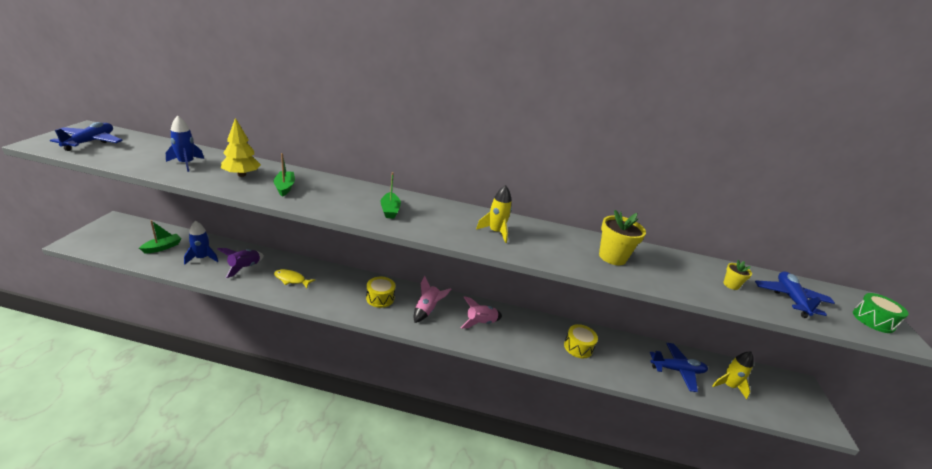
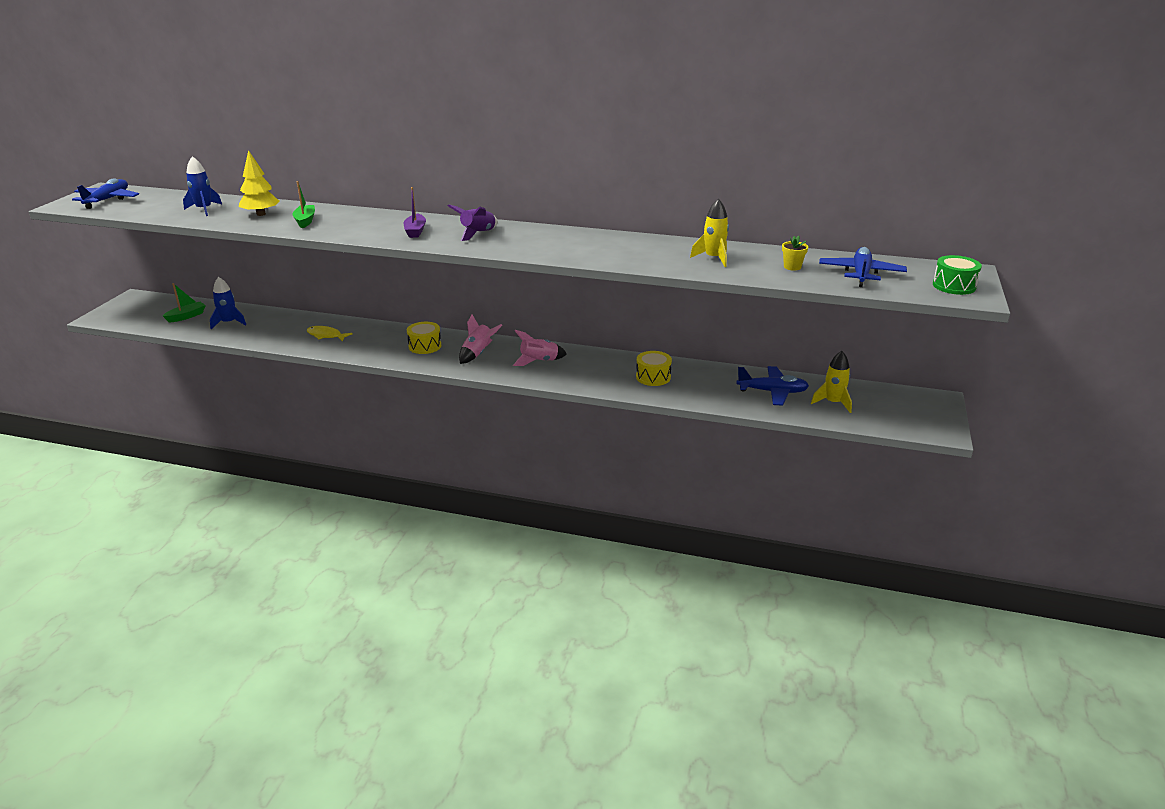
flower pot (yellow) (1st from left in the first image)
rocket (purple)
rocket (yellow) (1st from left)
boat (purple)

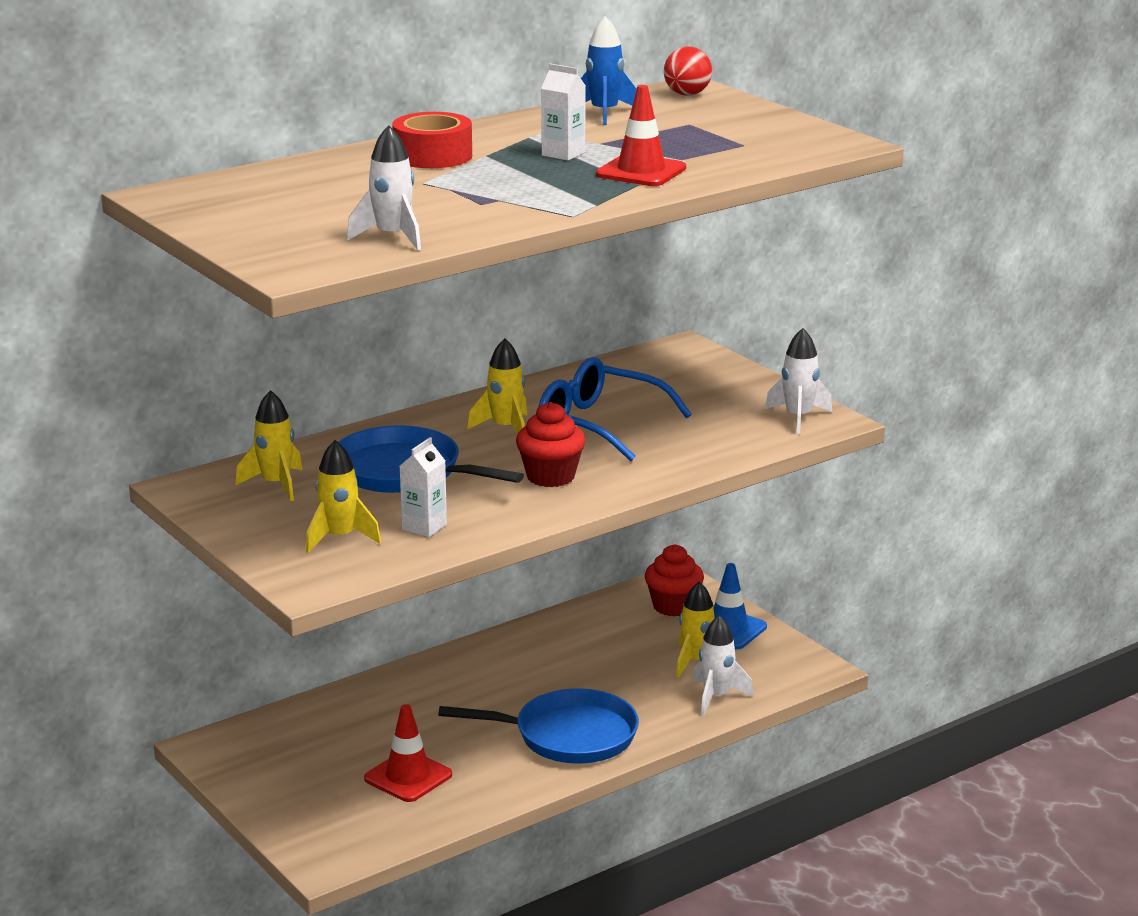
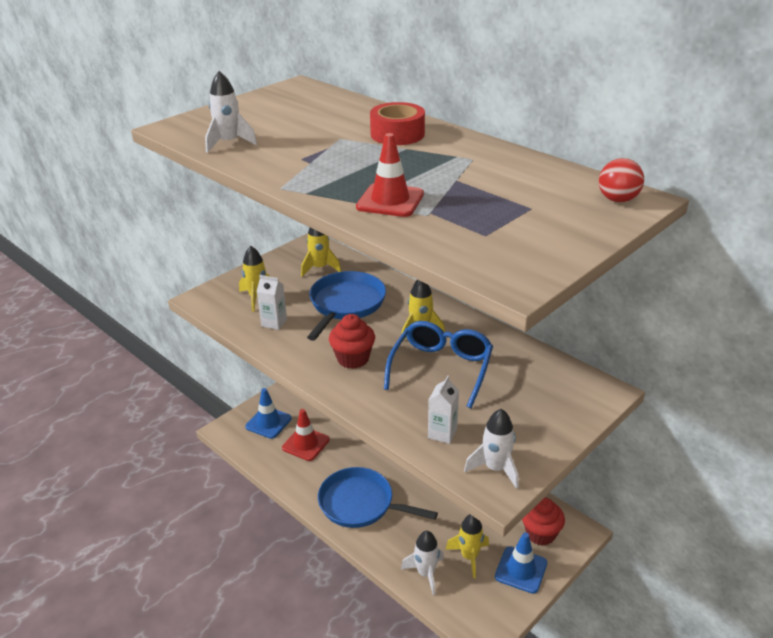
rocket (blue)
traffic cone (blue) (1st from left)
carton (white) (2nd from left)
pan (blue) (2nd from left)

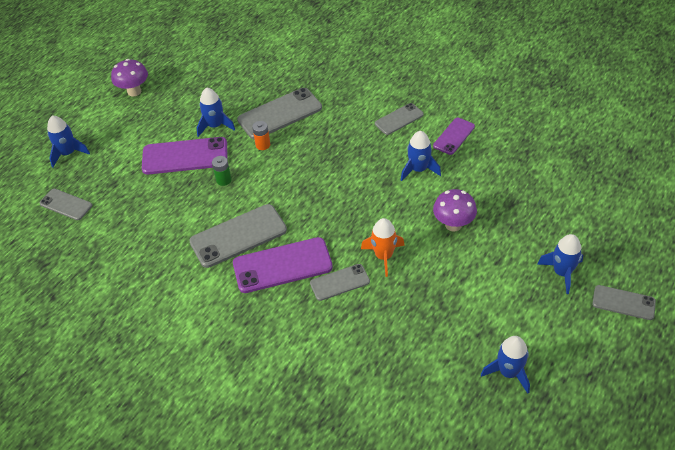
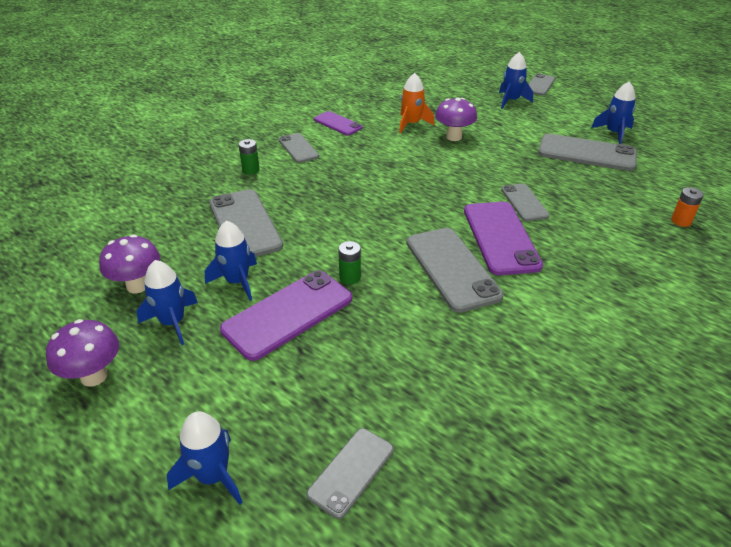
mushroom (purple) (2nd from left)
battery (green) (1st from left)
phone (grey) (7th from left)
battery (orange)
rocket (orange)
rocket (blue) (1st from left)
phone (purple) (1st from left)

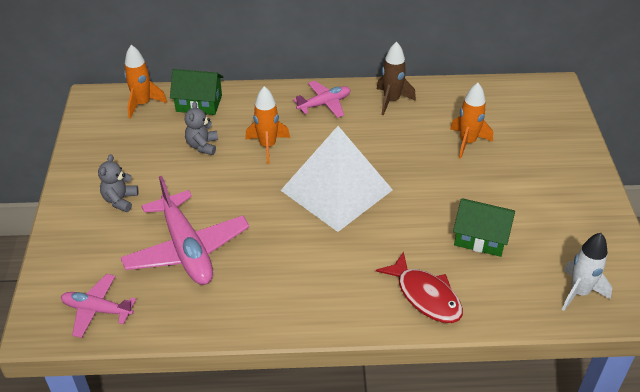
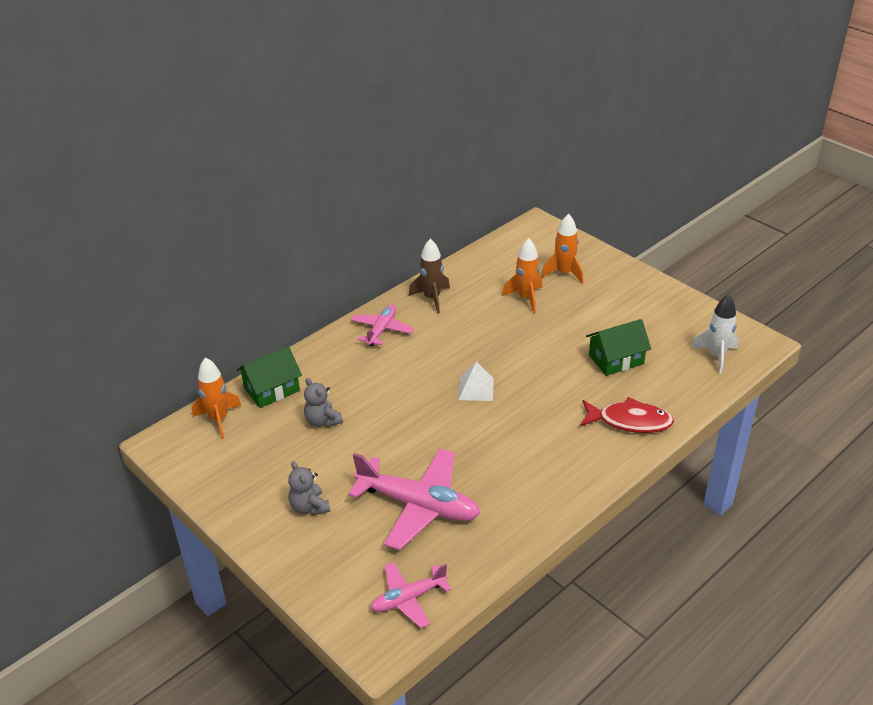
rocket (orange) (3rd from left)
pyramid (white)

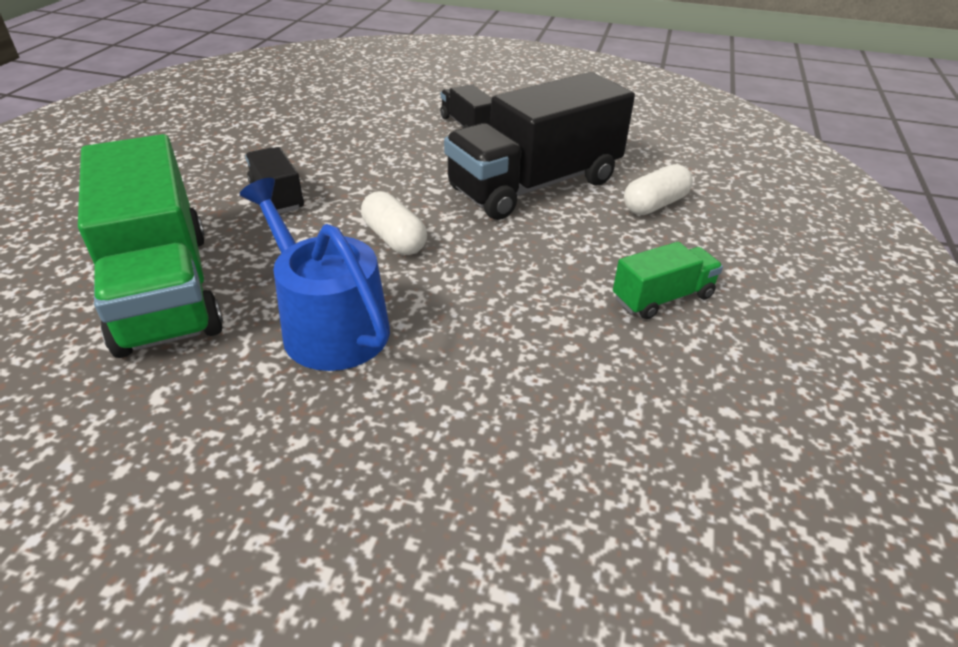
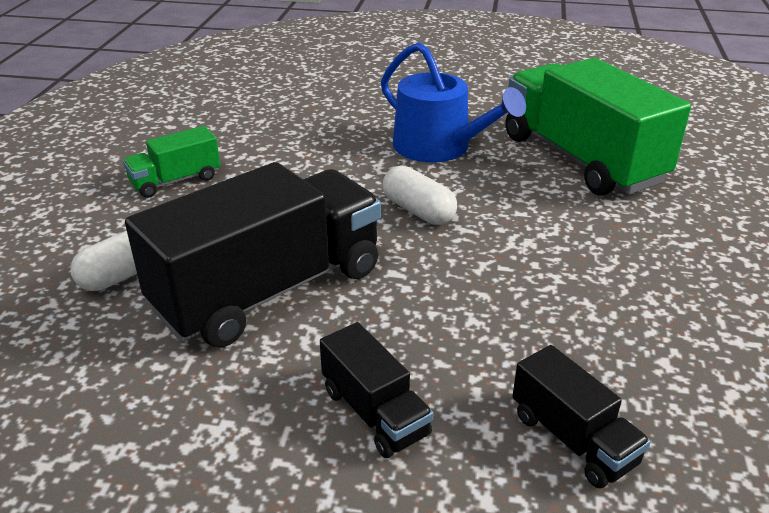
truck (black) (3rd from left)

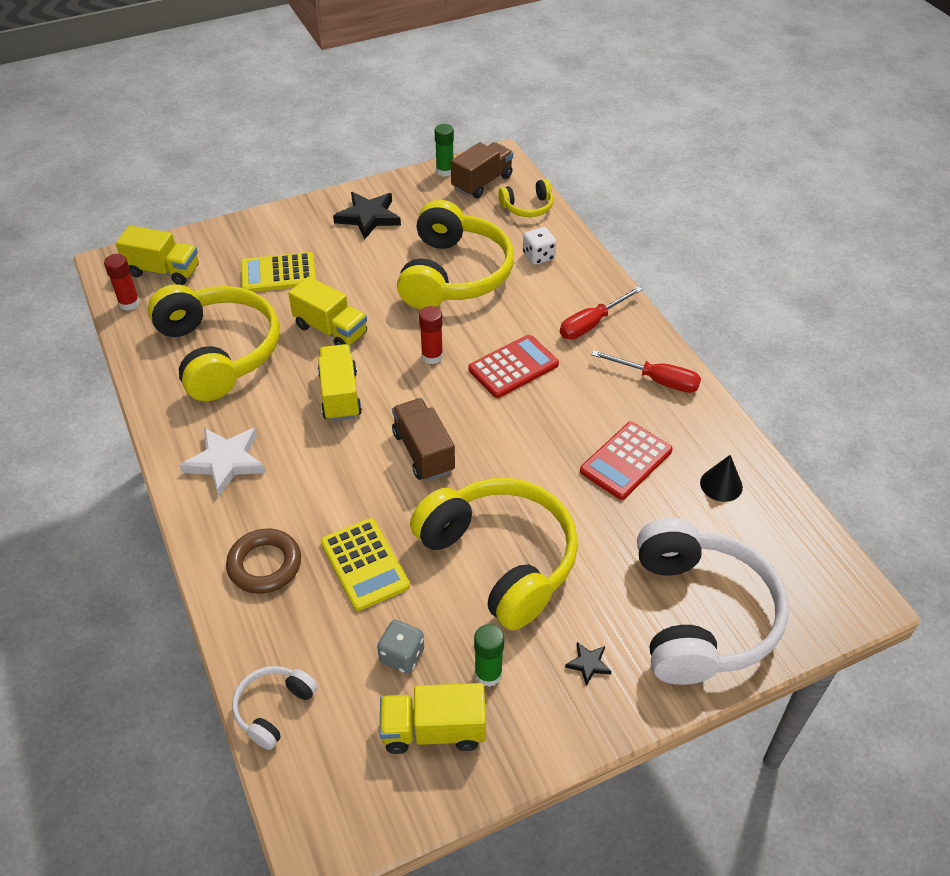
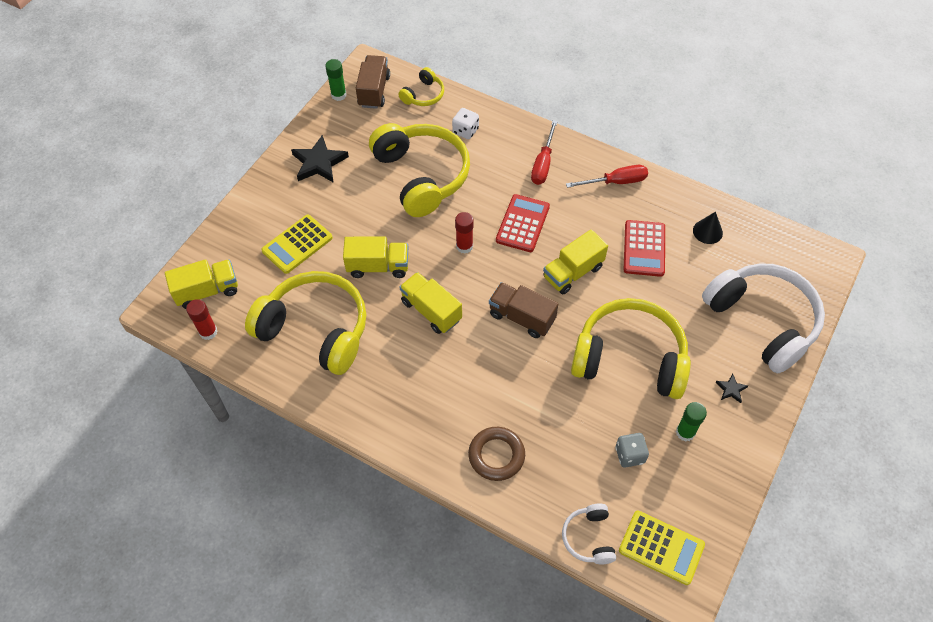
star (white)
calculator (yellow) (2nd from left)
truck (yellow) (4th from left)

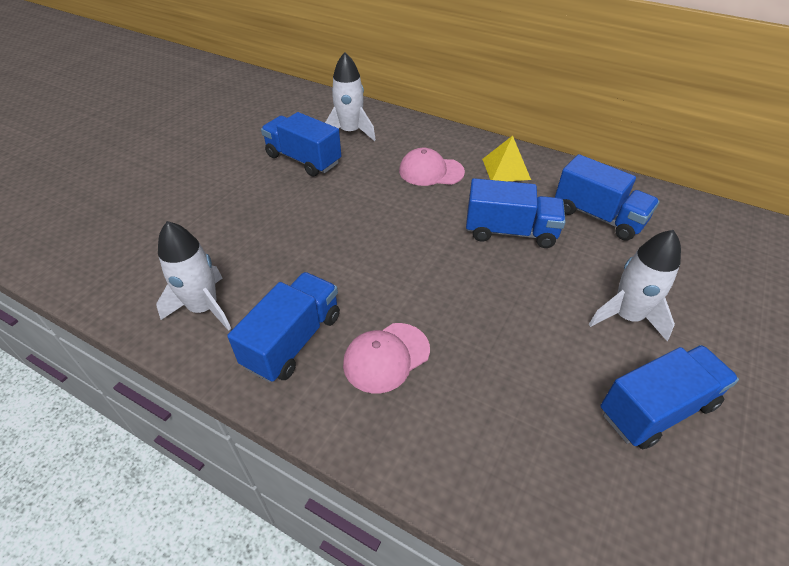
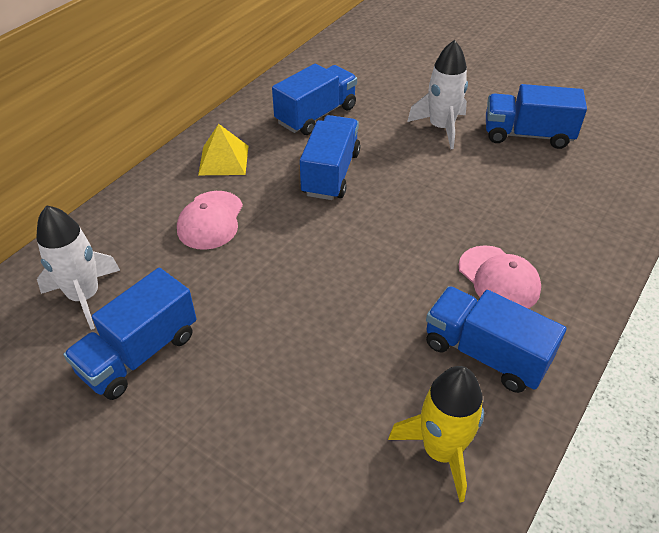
rocket (yellow)
truck (blue) (5th from left)

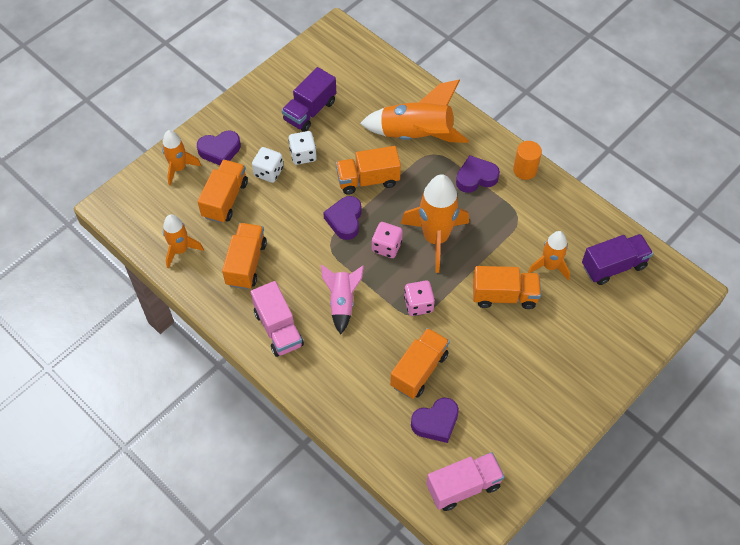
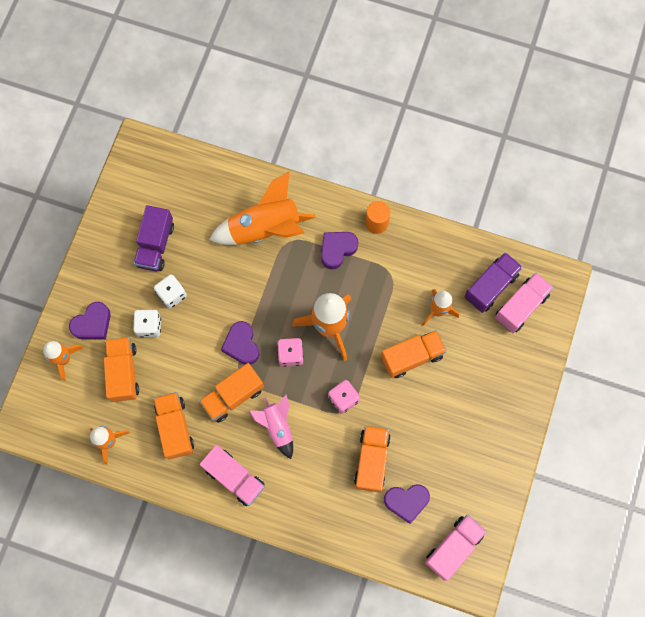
truck (pink) (3rd from left)
truck (orange) (3rd from left)
heart (purple) (4th from left)

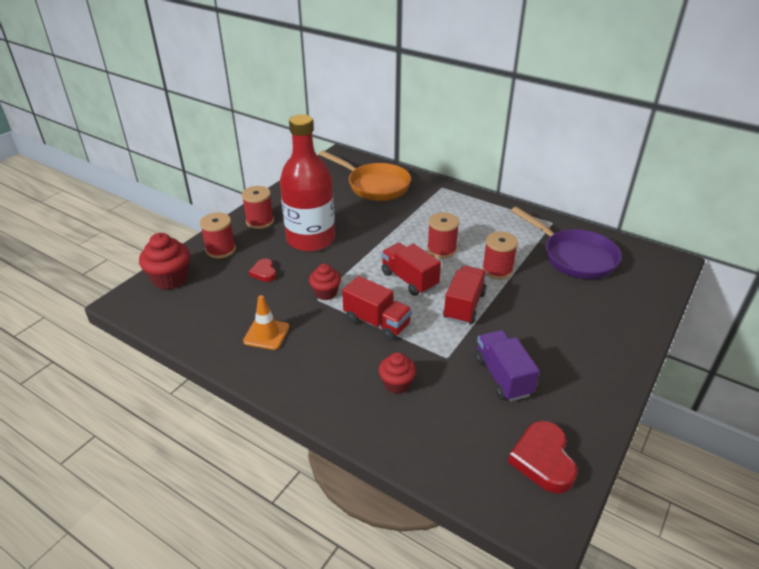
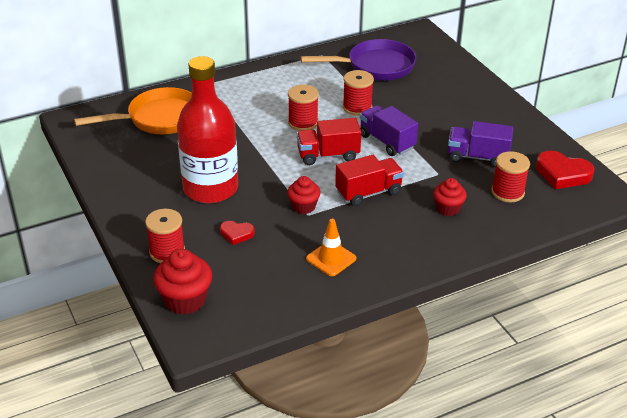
spool (red) (4th from left)
truck (purple) (1st from left)

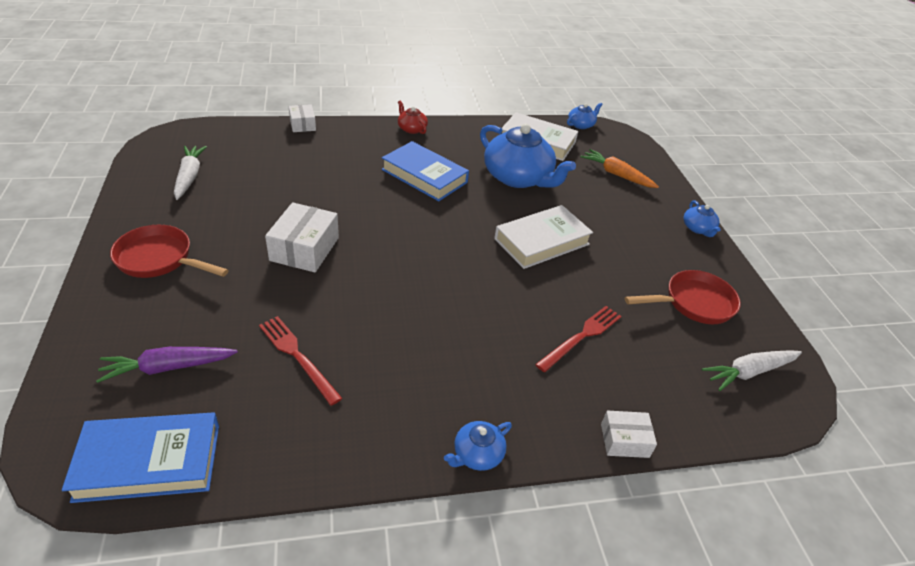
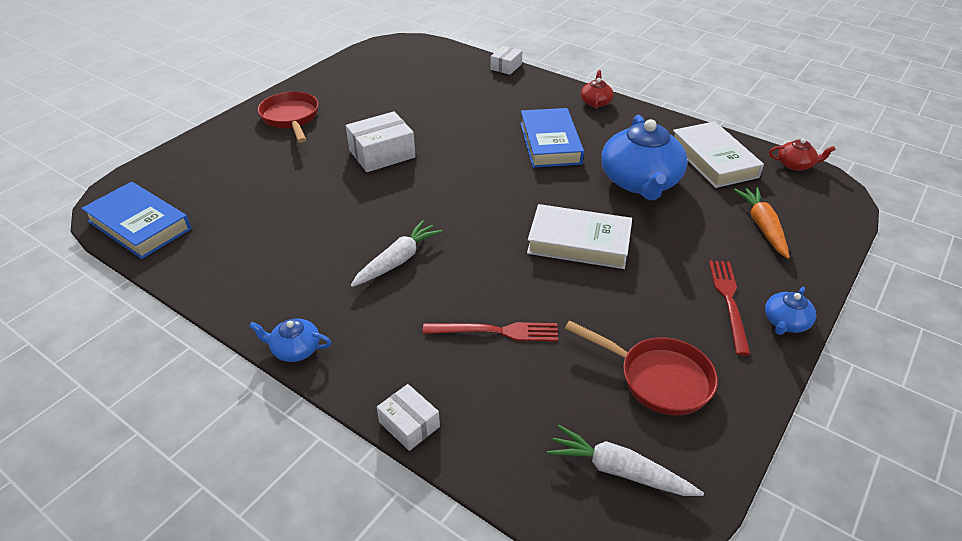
carrot (purple)
carrot (white) (1st from left)
fork (red) (2nd from left)
teapot (red) (2nd from left)

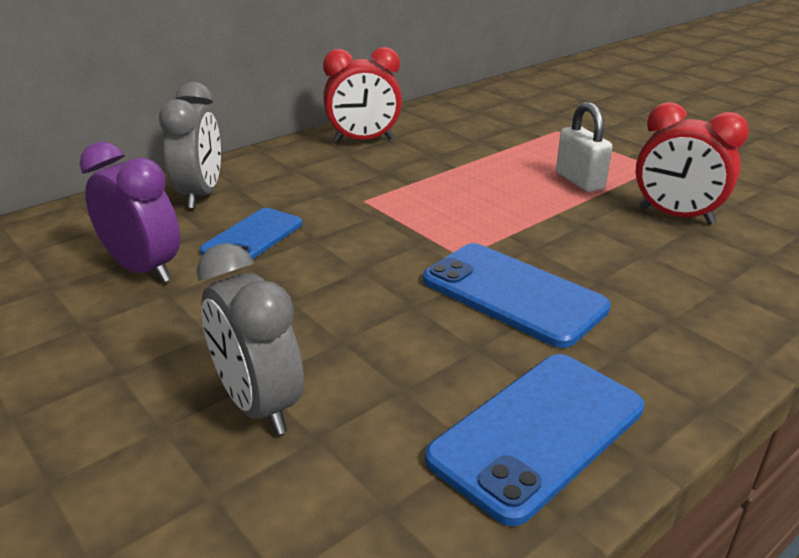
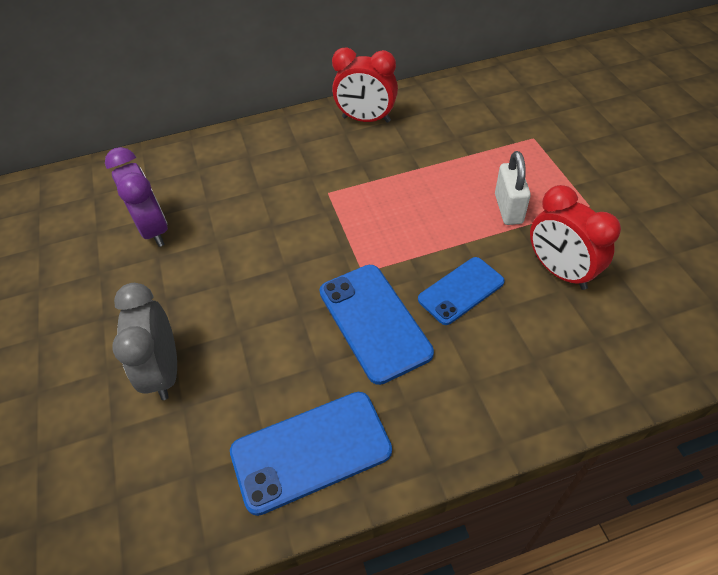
clock (grey) (1st from left in the first image)
phone (blue) (3rd from left)

